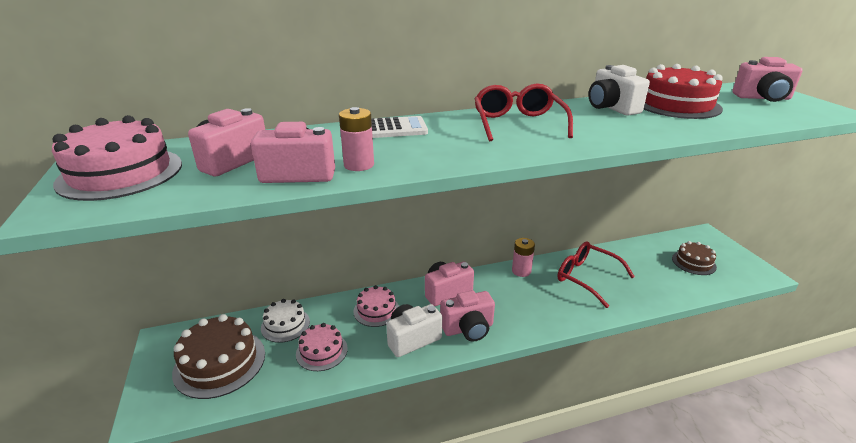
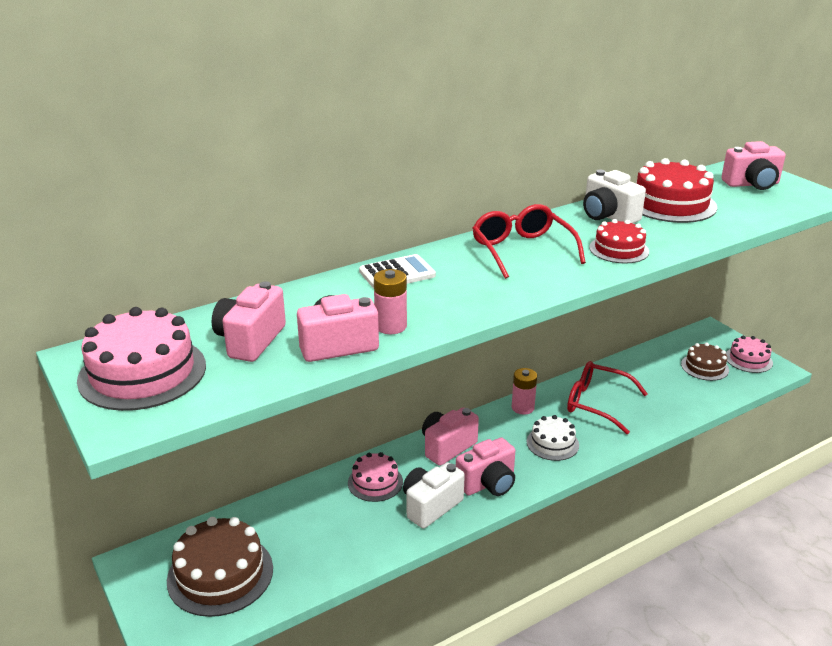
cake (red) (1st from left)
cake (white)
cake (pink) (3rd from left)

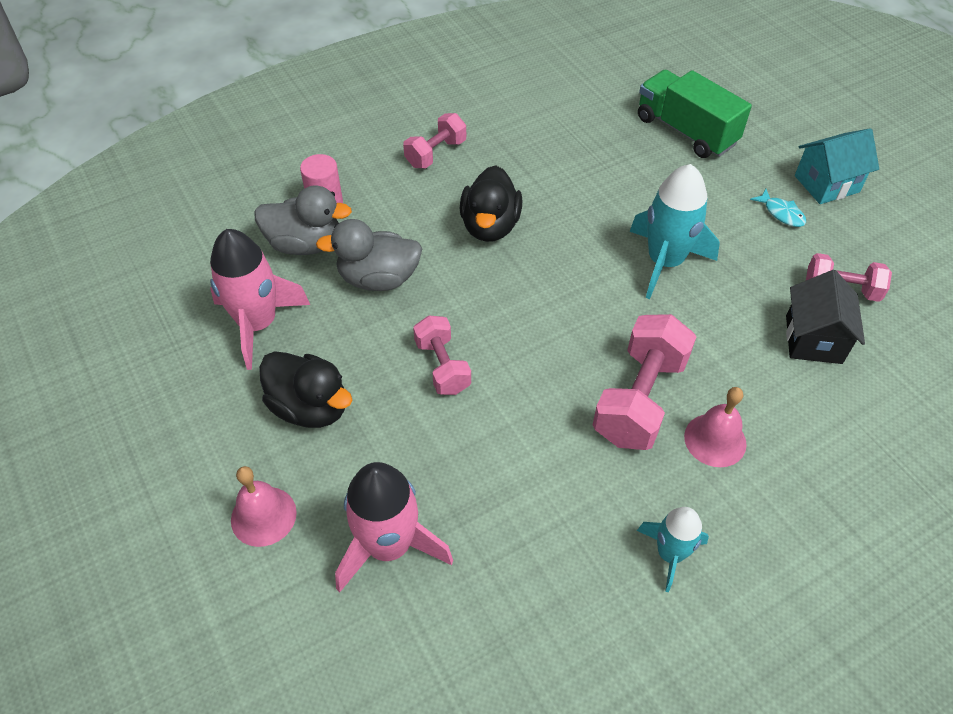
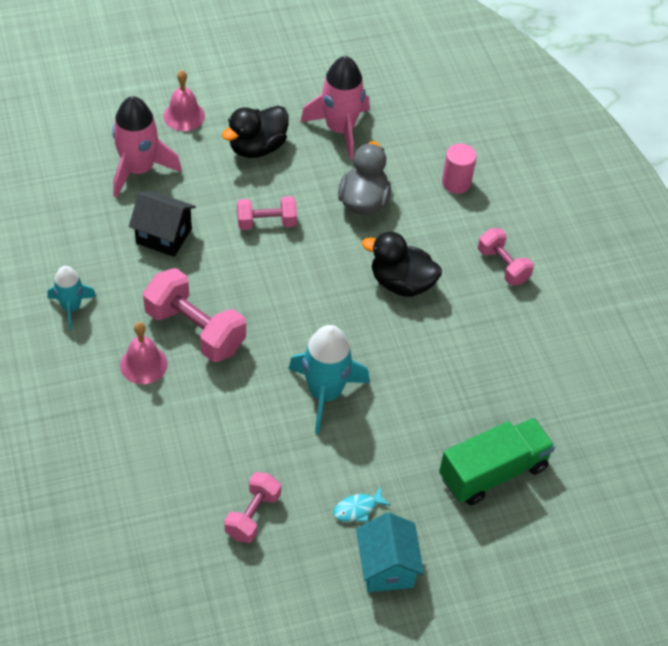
duck (grey) (1st from left in the first image)
house (black)

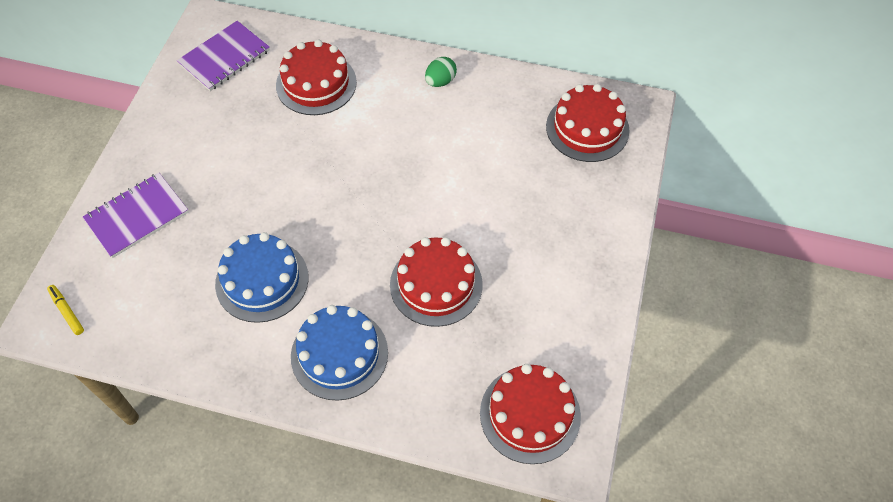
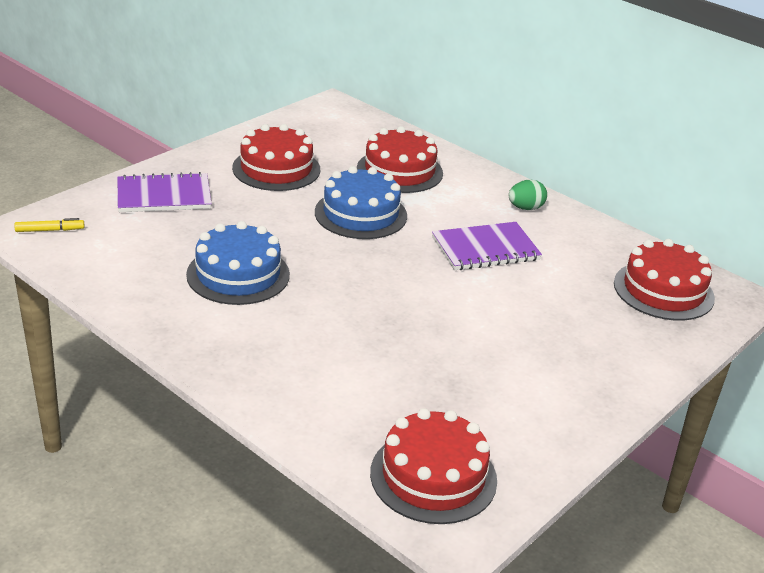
notebook (purple) (2nd from left)
cake (blue) (2nd from left)
cake (red) (1st from left)
marker (yellow)

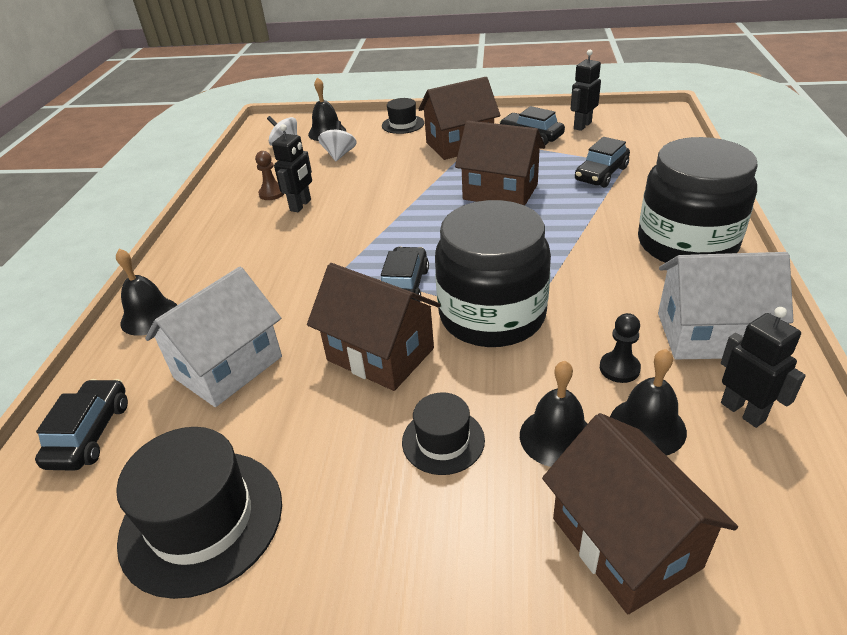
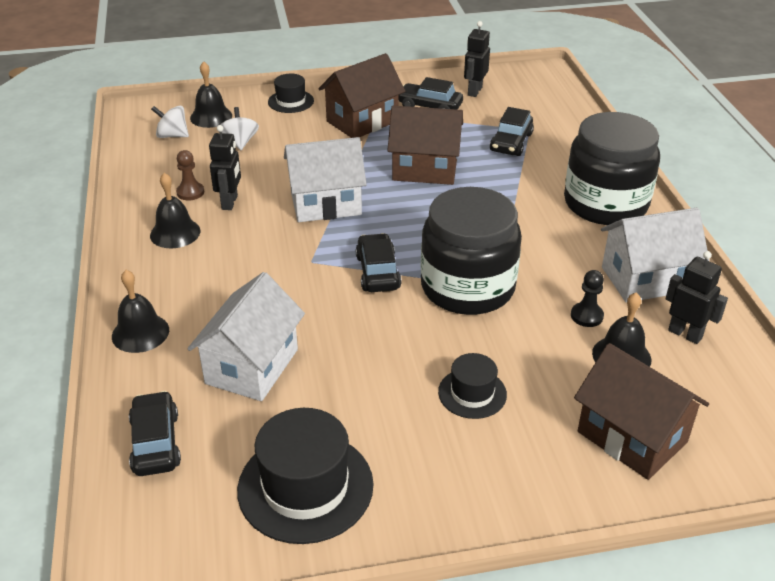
house (brown) (1st from left in the first image)
house (white) (2nd from left)
bell (black) (2nd from left)

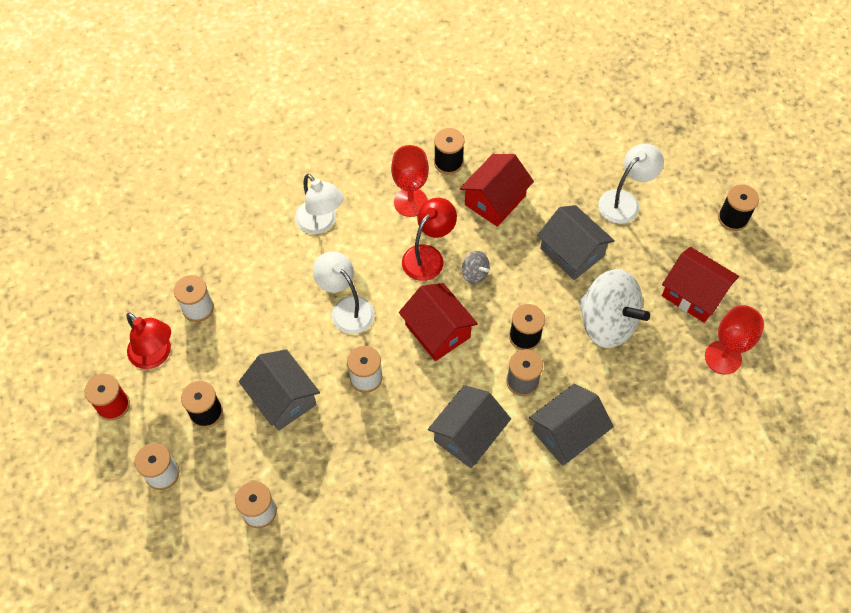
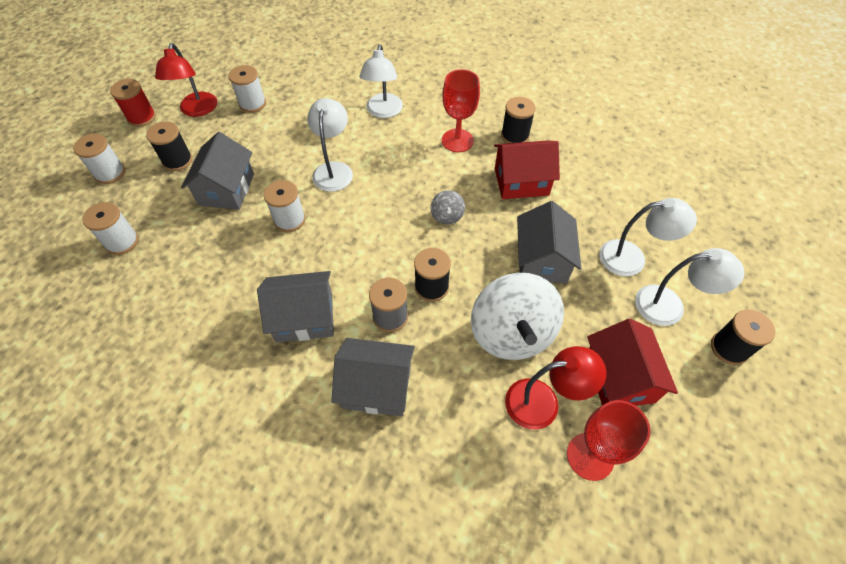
house (red) (1st from left in the first image)
lamp (white) (4th from left)
lamp (red) (2nd from left)

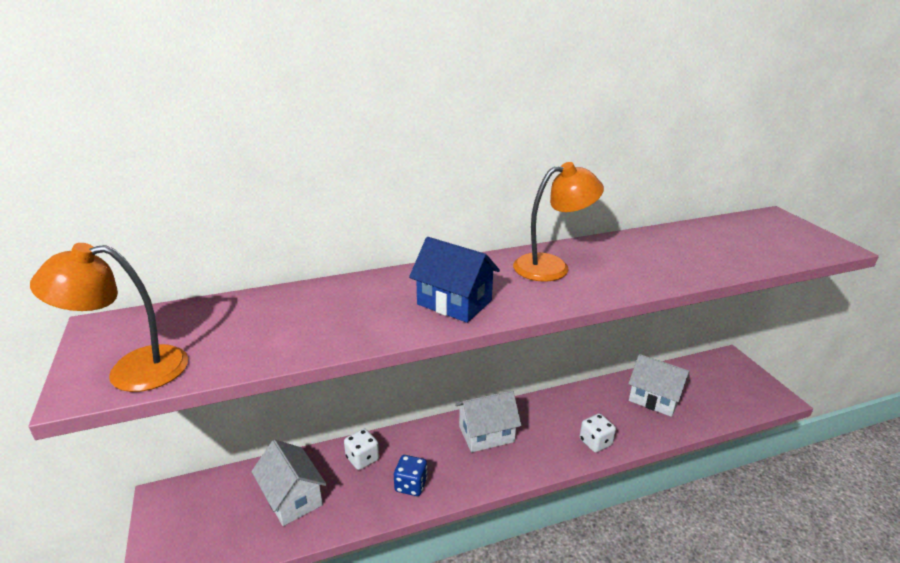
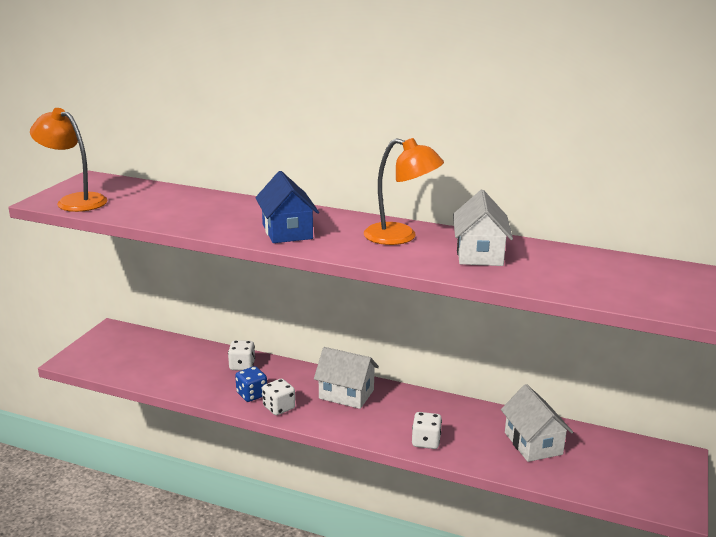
dice (white) (2nd from left)
house (white) (2nd from left)

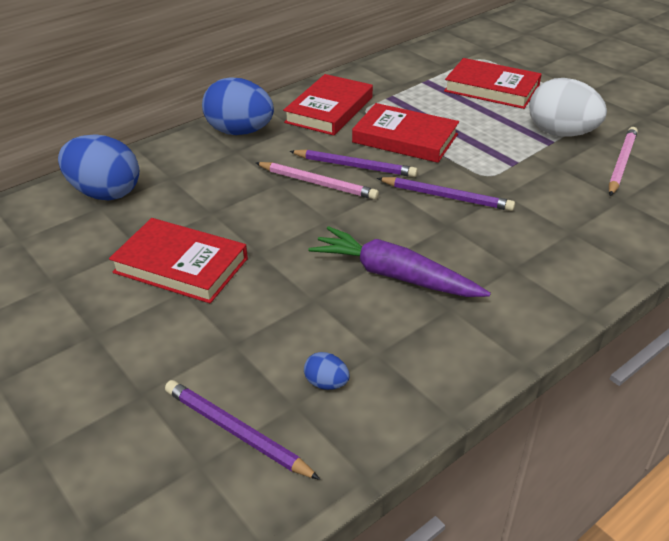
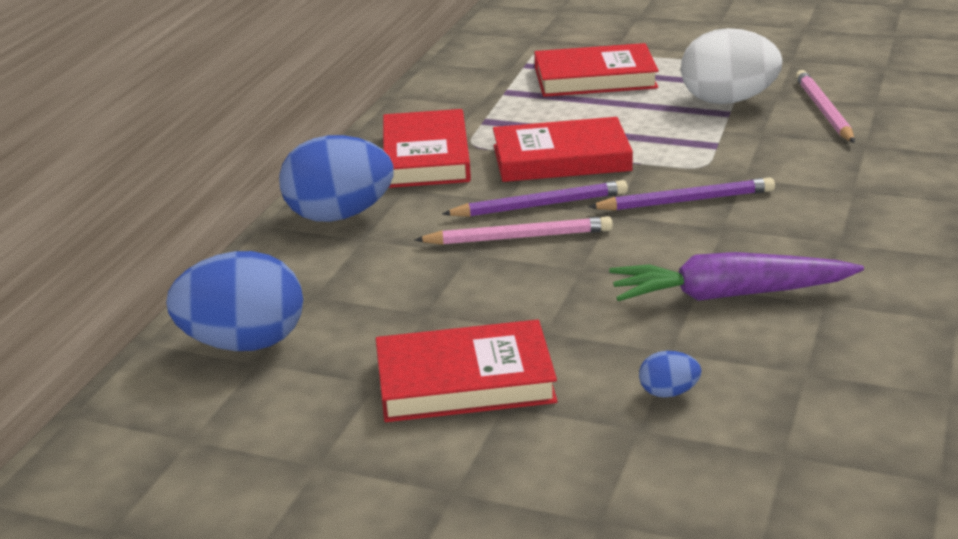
pencil (purple) (1st from left in the first image)
egg (blue) (3rd from left)

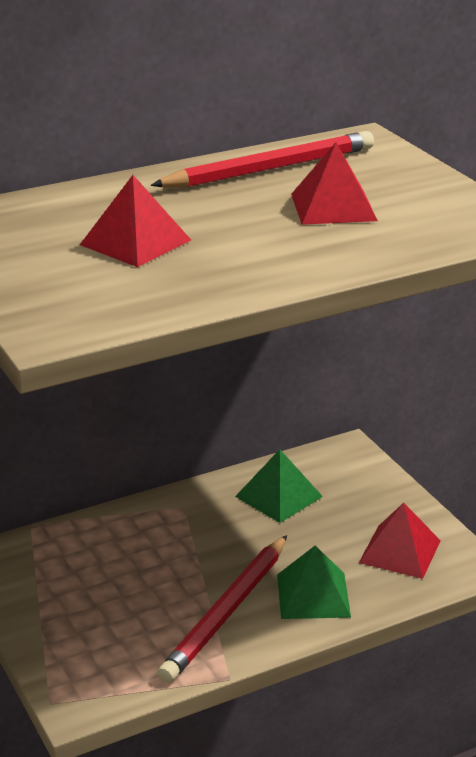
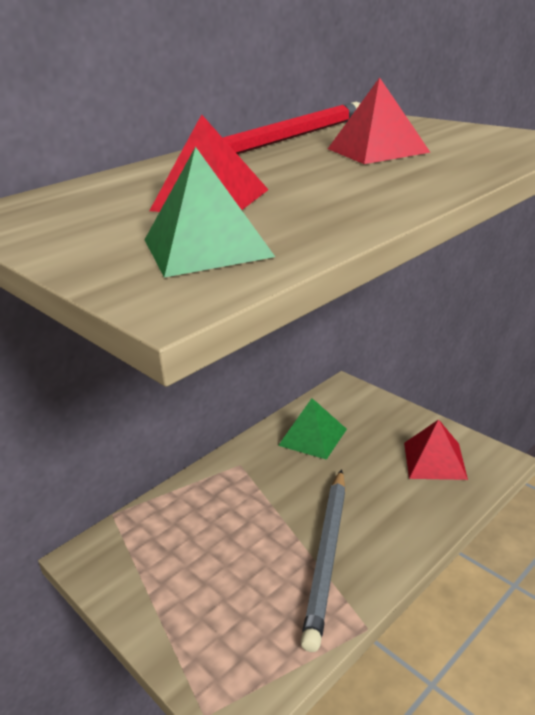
pyramid (green) (1st from left)
pencil (grey)

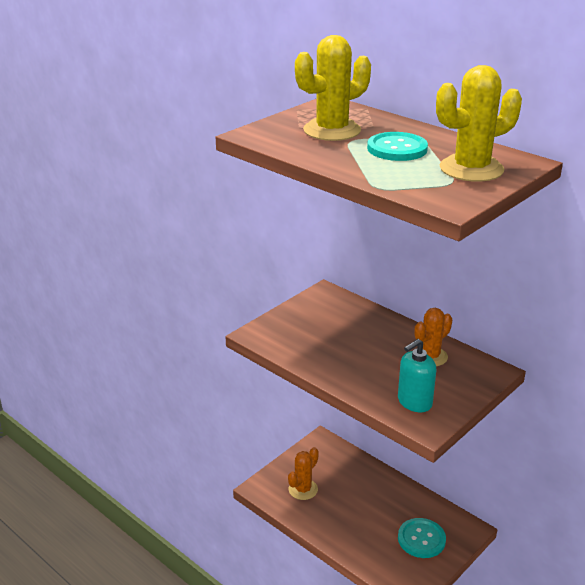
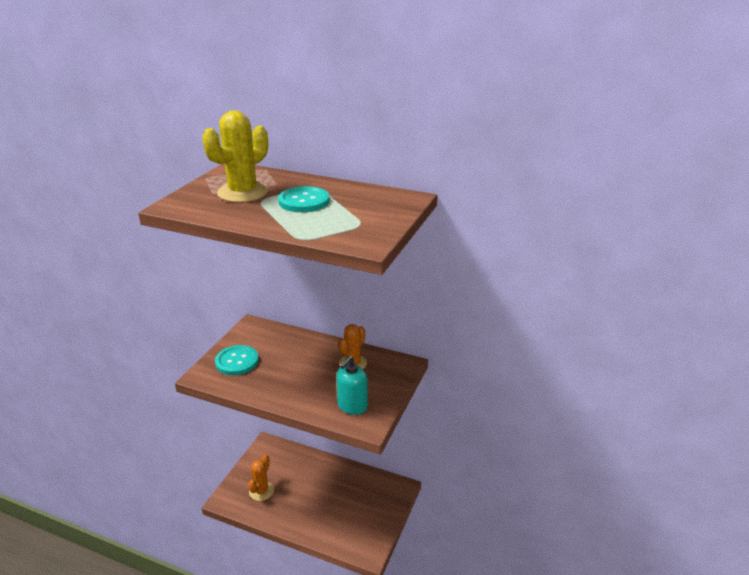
cactus (yellow) (2nd from left in the first image)
button (turquoise) (1st from left)

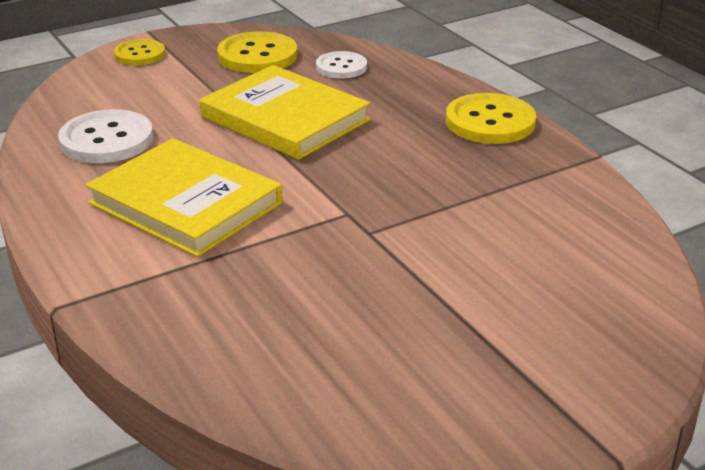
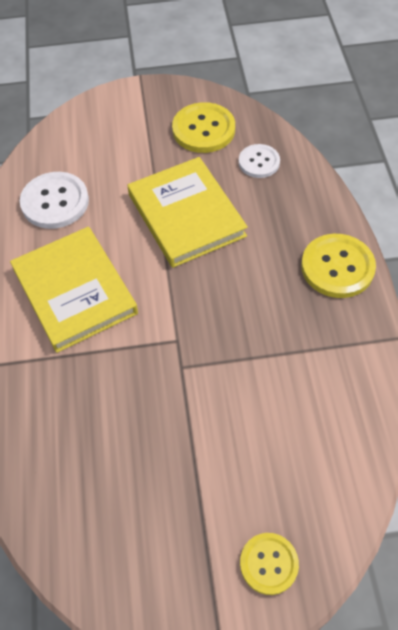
button (yellow) (2nd from left)

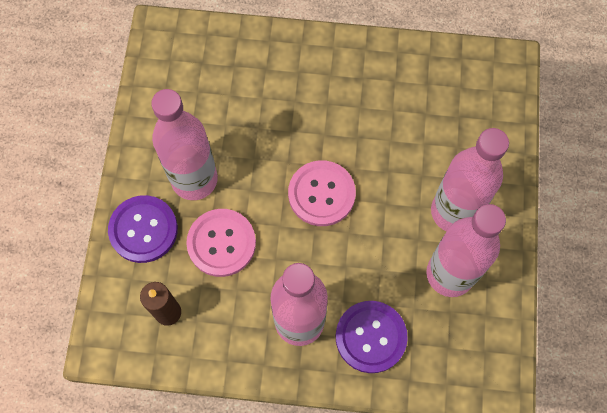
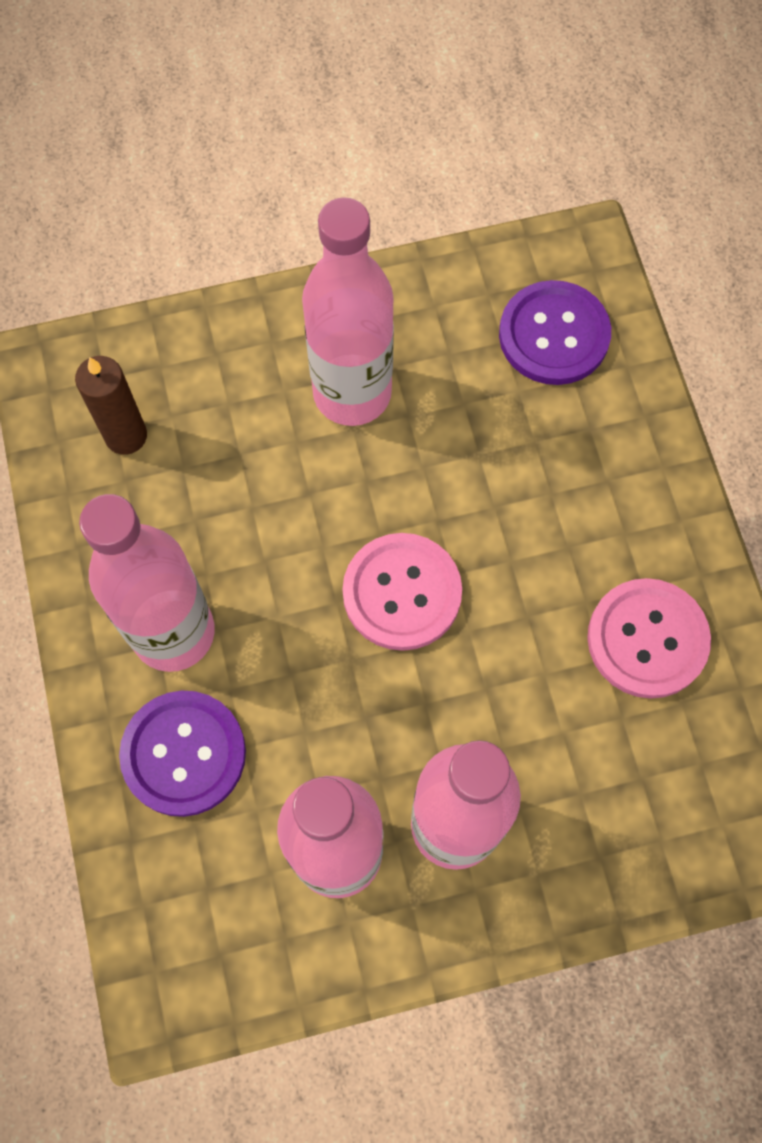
button (purple) (2nd from left)
button (pink) (2nd from left)

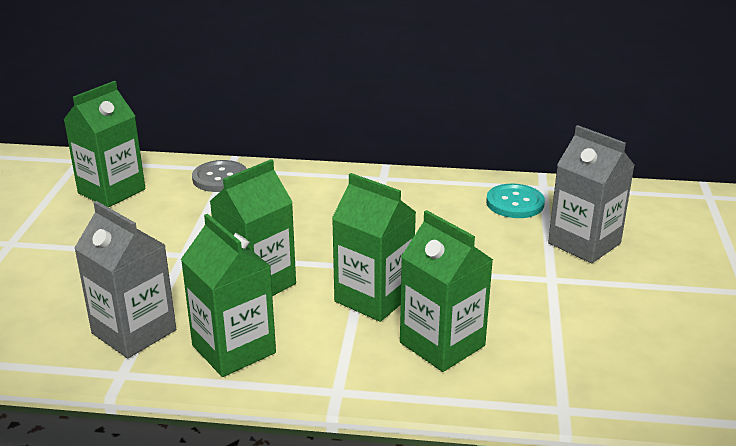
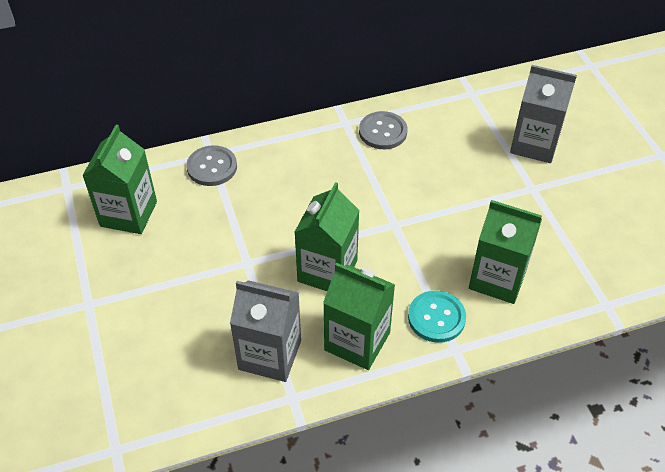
carton (green) (4th from left in the first image)
button (grey) (2nd from left)
button (turquoise)

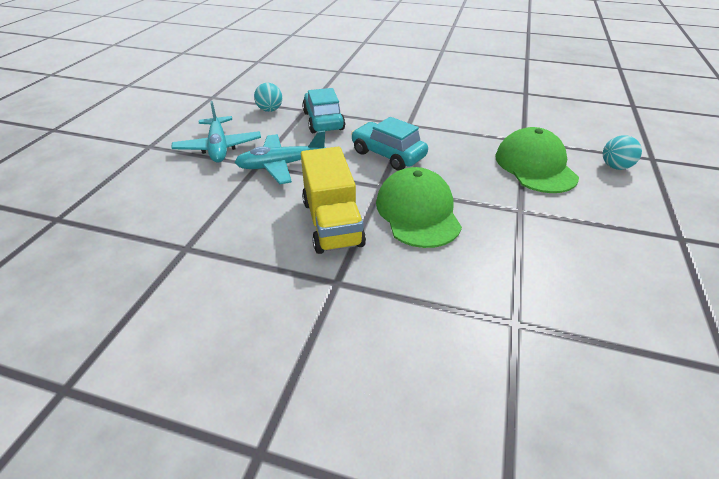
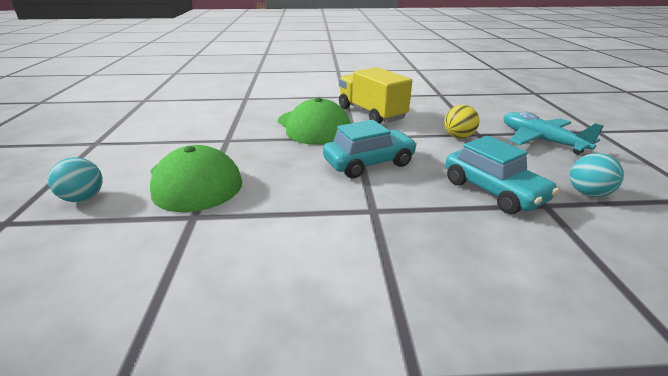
ball (yellow)
car (turquoise) (1st from left)

